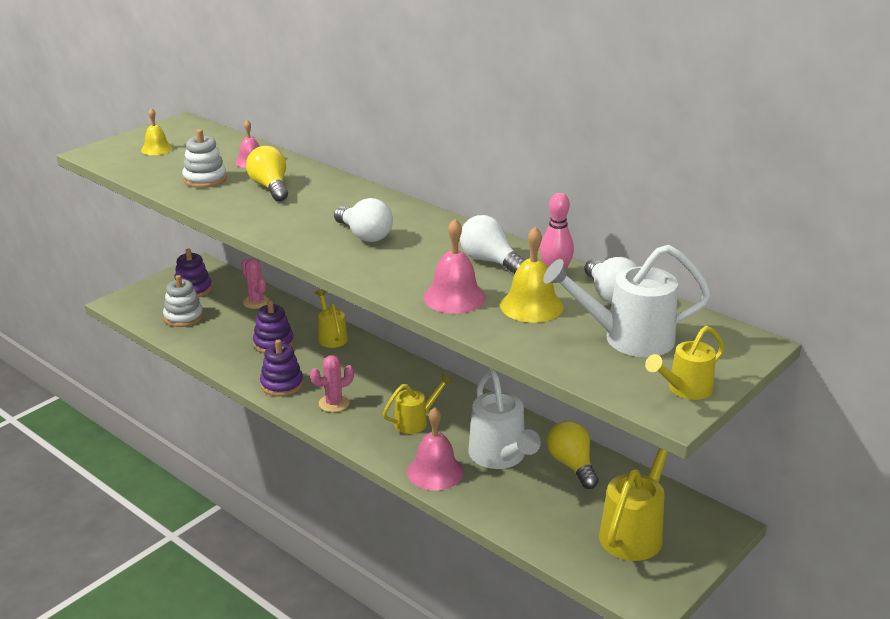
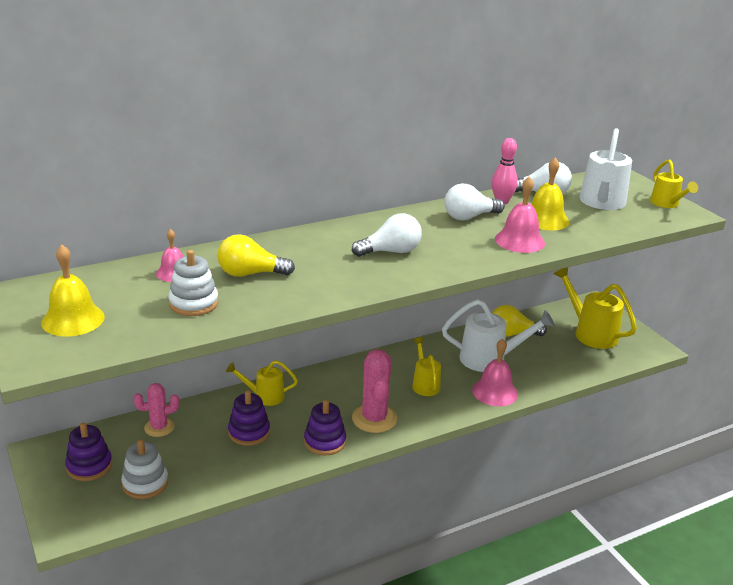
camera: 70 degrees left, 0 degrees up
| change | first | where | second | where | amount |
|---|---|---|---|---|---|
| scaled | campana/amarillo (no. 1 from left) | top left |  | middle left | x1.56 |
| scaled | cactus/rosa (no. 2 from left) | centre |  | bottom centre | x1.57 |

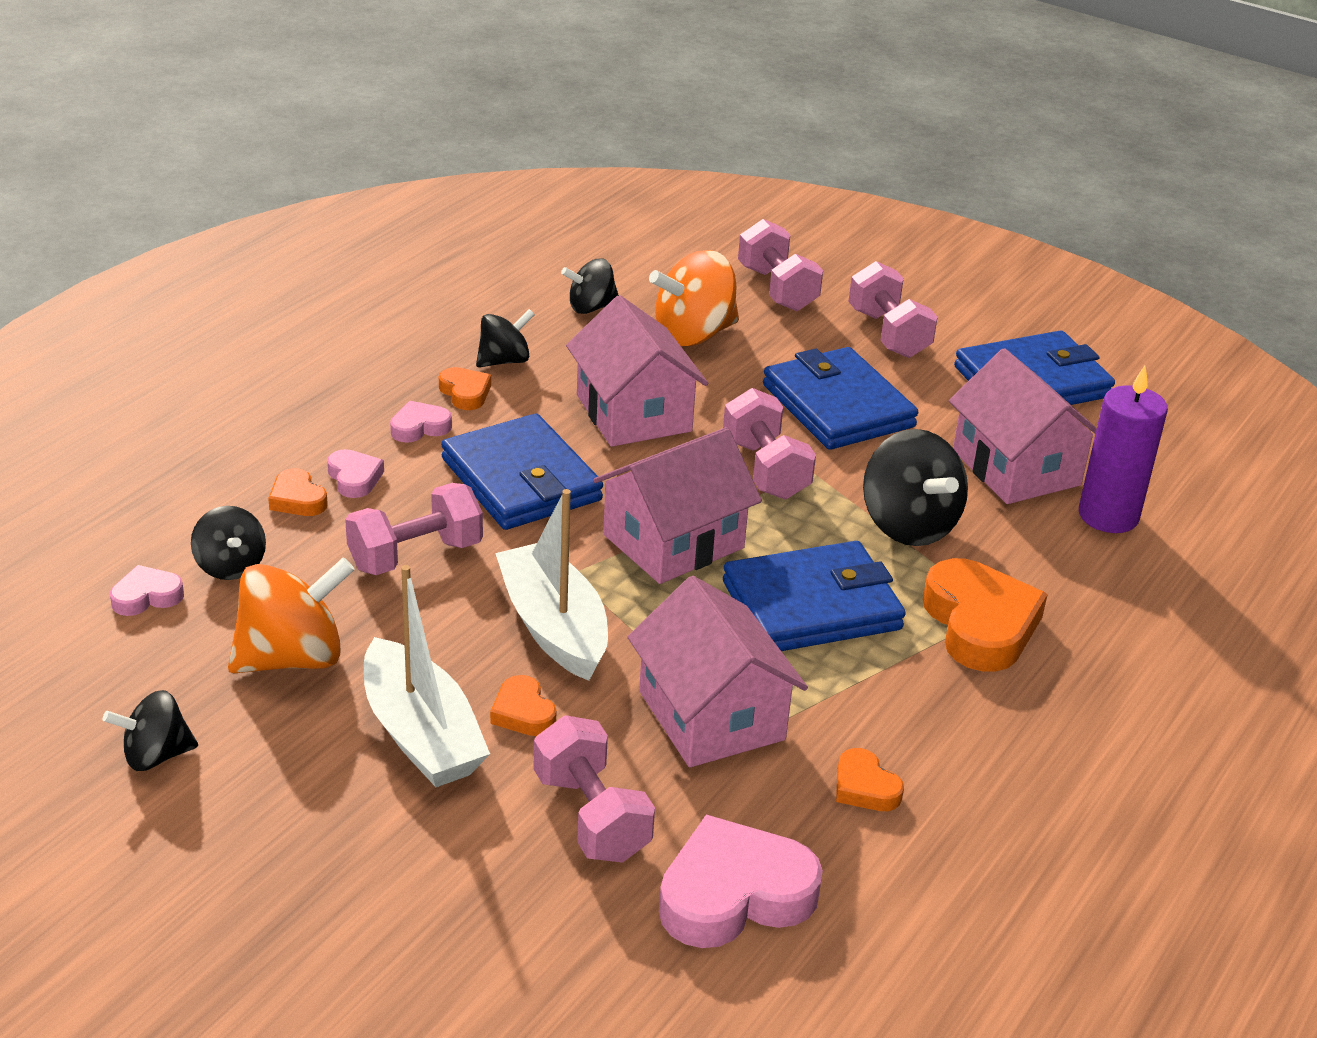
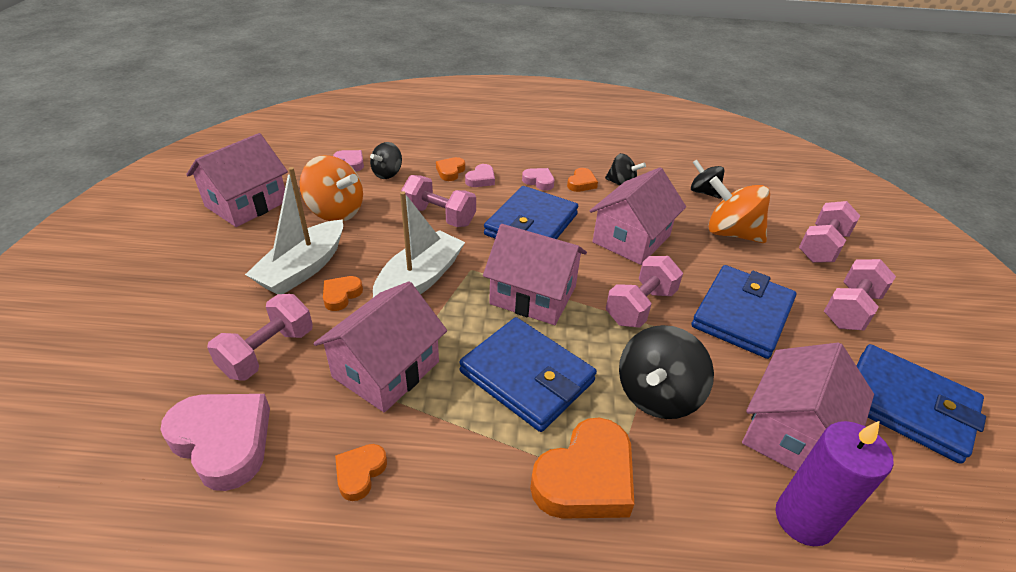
camera: 60 degrees right, 5 degrees up
| change | first | where | second | where | amount |
|---|---|---|---|---|---|
| swapped | peonza/negro (no. 1 from left) | bottom left | casa/rosa (no. 1 from left) | top left |  |

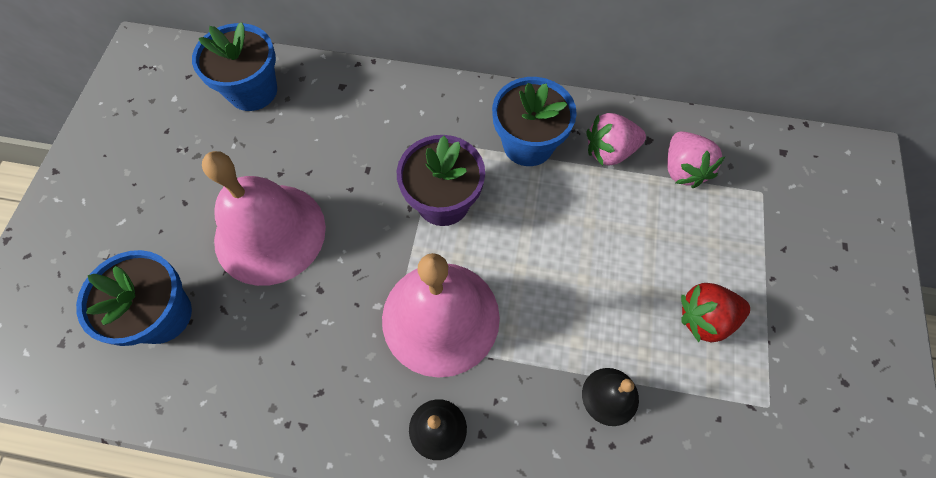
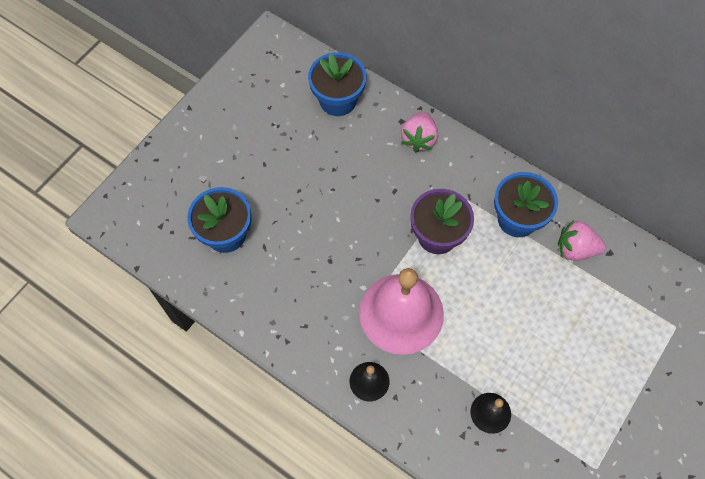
camera: 25 degrees right, 0 degrees up
| change | first | where | second | where | amount |
|---|---|---|---|---|---|
| shifted | fresa/rosa (no. 2 from left in the first image) | top right | fresa/rosa (no. 1 from left) | top centre |  |
| gone | campana/rosa (no. 1 from left) | middle left |  |  |  |
| gone | fresa/rojo | middle right |  |  |  |

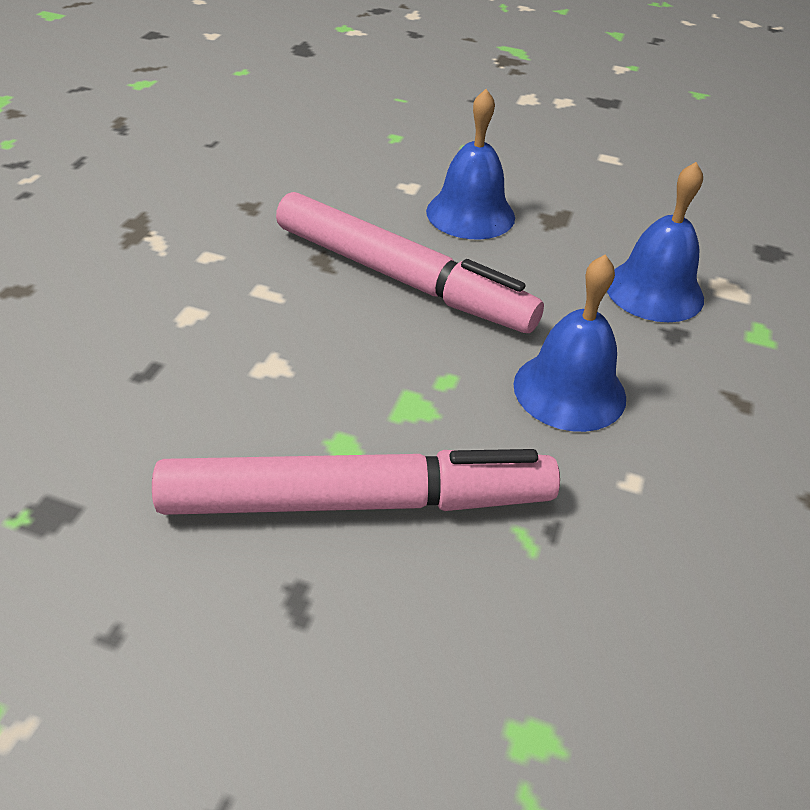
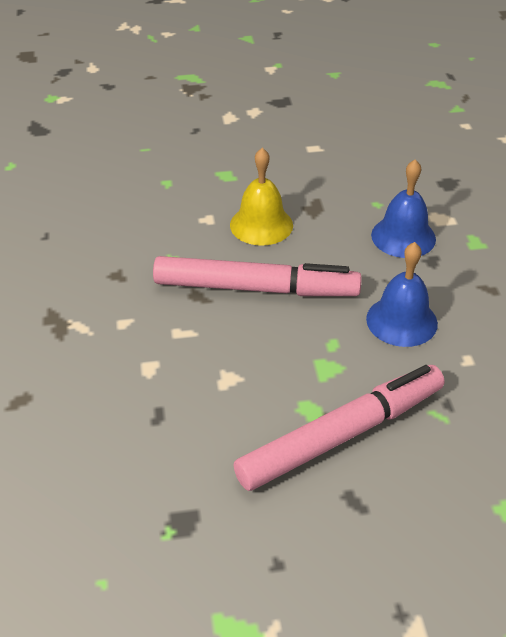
camera: 25 degrees left, 0 degrees up
| change | first | where | second | where | amount |
|---|---|---|---|---|---|
| repainted | campana/azul (no. 1 from left) | top centre | campana/amarillo | top centre |  |

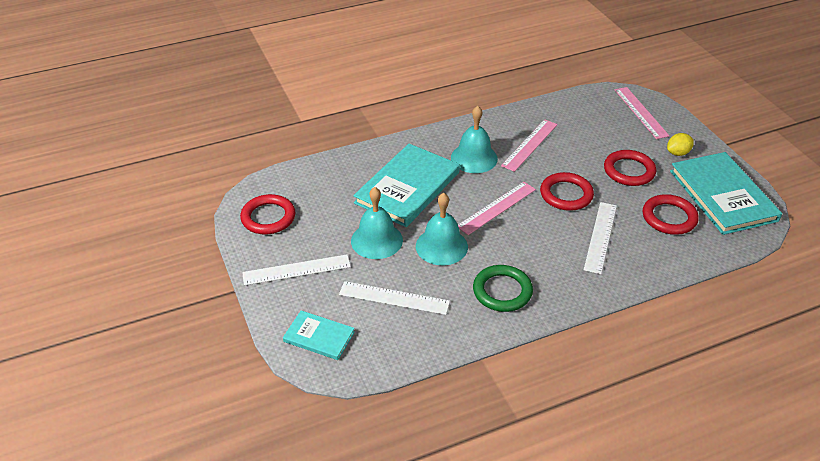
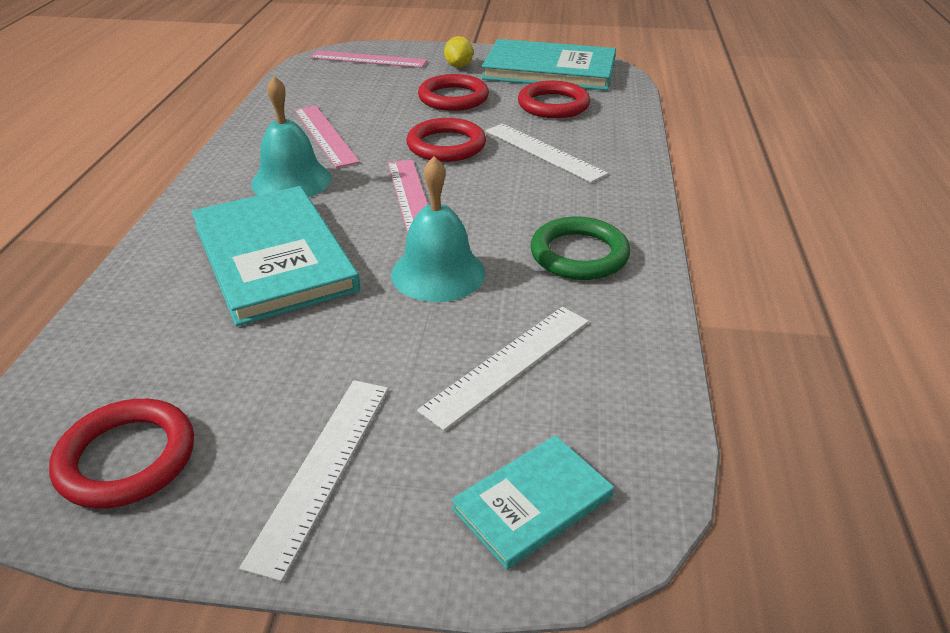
camera: 60 degrees left, 5 degrees down
| change | first | where | second | where | amount |
|---|---|---|---|---|---|
| gone | campana/turquesa (no. 1 from left) | centre |  |  |  |

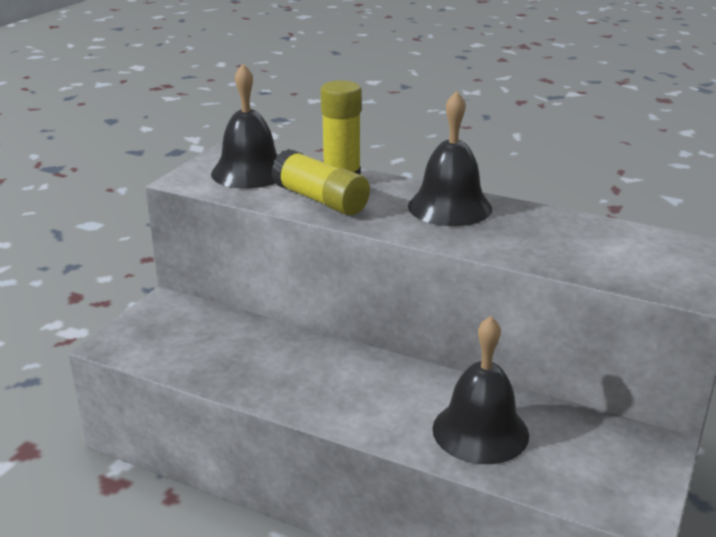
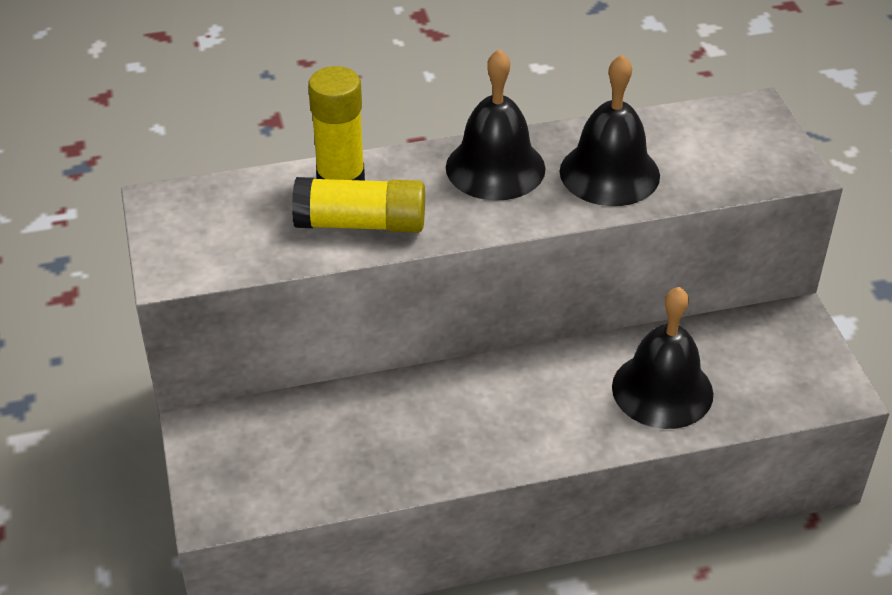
camera: 40 degrees left, 15 degrees up
| change | first | where | second | where | amount |
|---|---|---|---|---|---|
| shifted | campana/negro (no. 1 from left in the first image) | top centre | campana/negro (no. 2 from left) | top right |  |

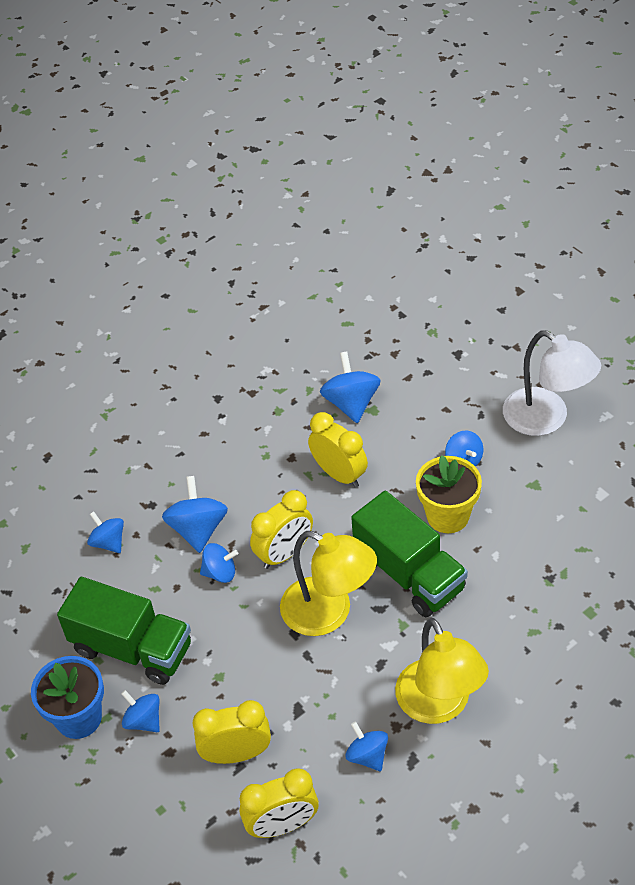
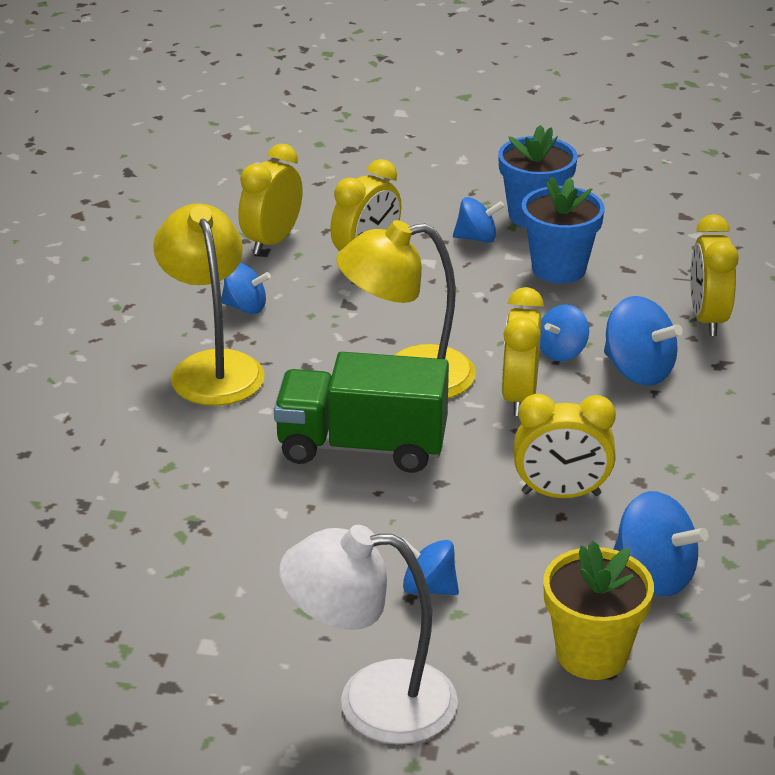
camera: 135 degrees right, 15 degrees down
| change | first | where | second | where | amount |
|---|---|---|---|---|---|
| shifted | maceta/amarillo | middle right |  | bottom right |  |
| swapped | peonza/azul (no. 1 from left) | middle left | despertador/amarillo (no. 5 from left) | middle right |  |
| swapped | camión/verde (no. 1 from left) | bottom left | maceta/azul (no. 2 from left) | top right |  |
| rotated | lámpara/amarillo (no. 2 from left in the first image) | bottom right | lámpara/amarillo (no. 1 from left) | middle left | 45 degrees clockwise |

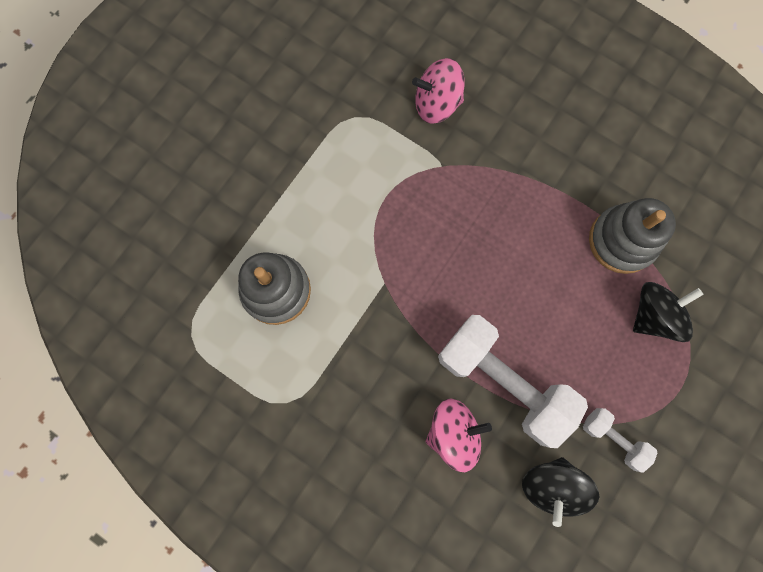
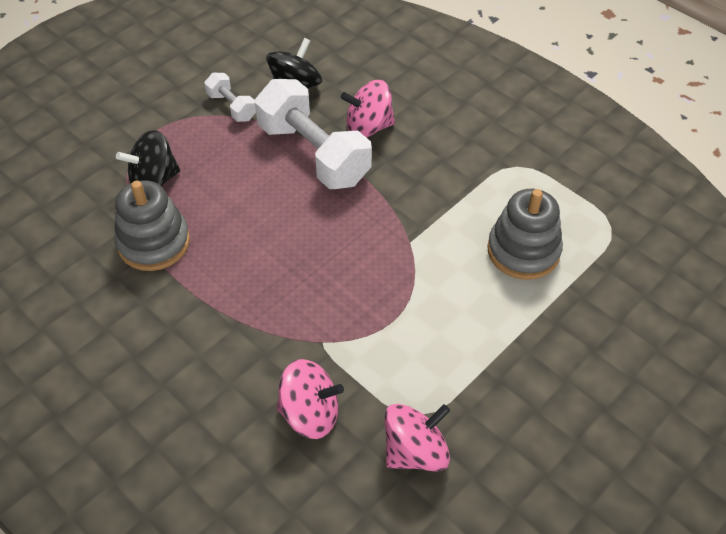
camera: 170 degrees left, 25 degrees down
| change | first | where | second | where | amount |
|---|---|---|---|---|---|
| new |  |  | peonza/rosa (no. 3 from left) | bottom centre |  |

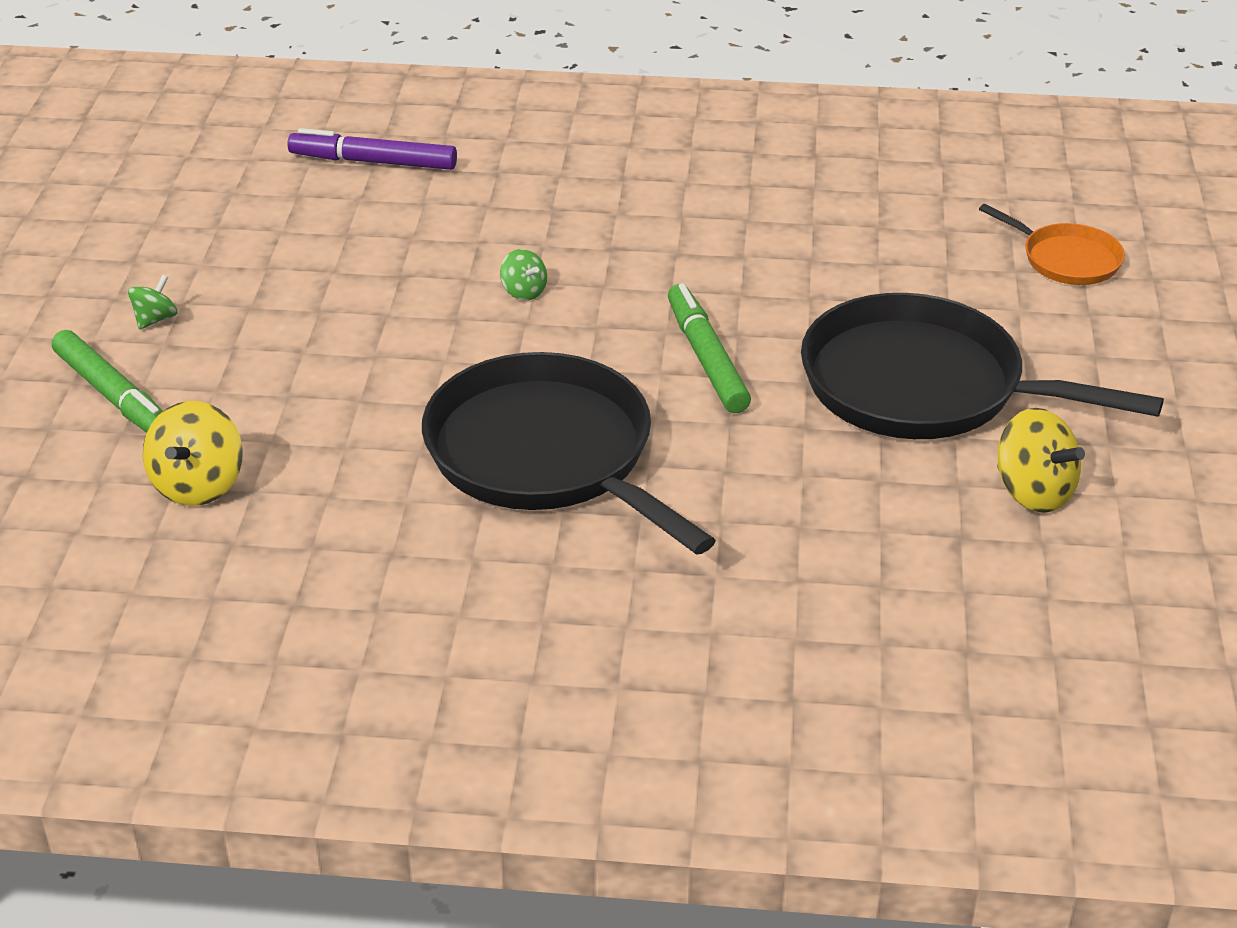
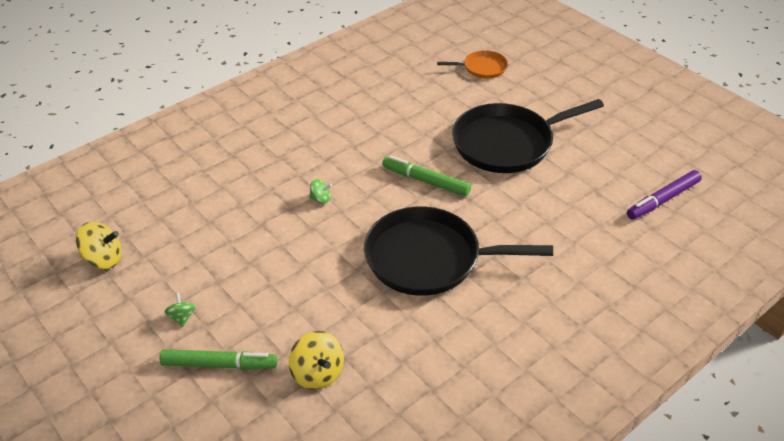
camera: 45 degrees left, 5 degrees up
| change | first | where | second | where | amount |
|---|---|---|---|---|---|
| shifted | rotulador/morado | top left |  | middle right |  |
| shifted | peonza/amarillo (no. 2 from left in the first image) | middle right | peonza/amarillo (no. 1 from left) | middle left |  |

